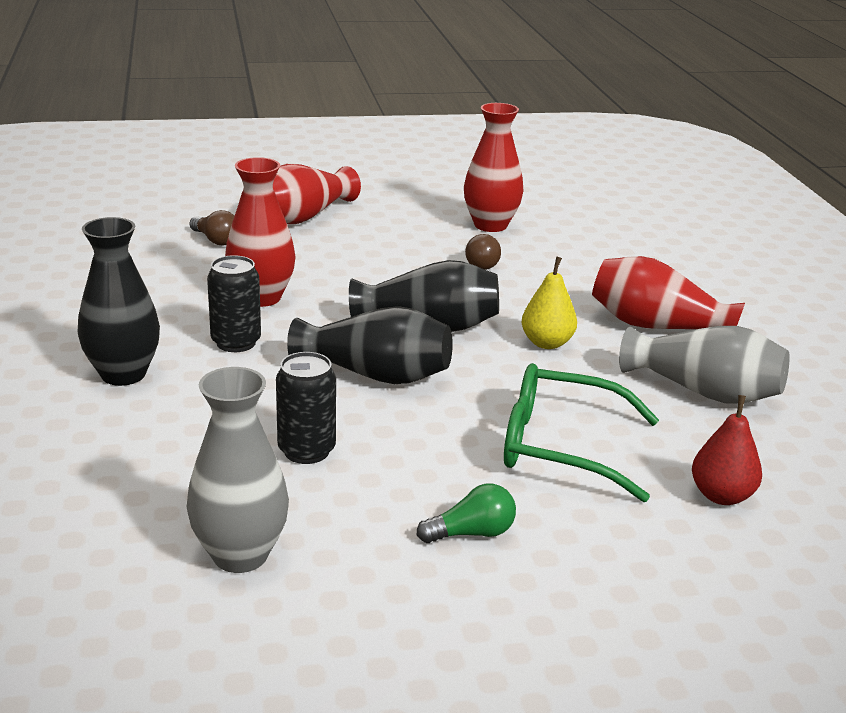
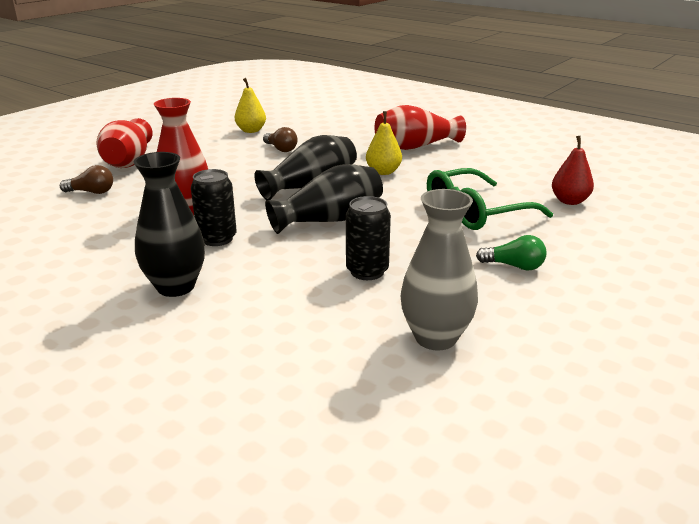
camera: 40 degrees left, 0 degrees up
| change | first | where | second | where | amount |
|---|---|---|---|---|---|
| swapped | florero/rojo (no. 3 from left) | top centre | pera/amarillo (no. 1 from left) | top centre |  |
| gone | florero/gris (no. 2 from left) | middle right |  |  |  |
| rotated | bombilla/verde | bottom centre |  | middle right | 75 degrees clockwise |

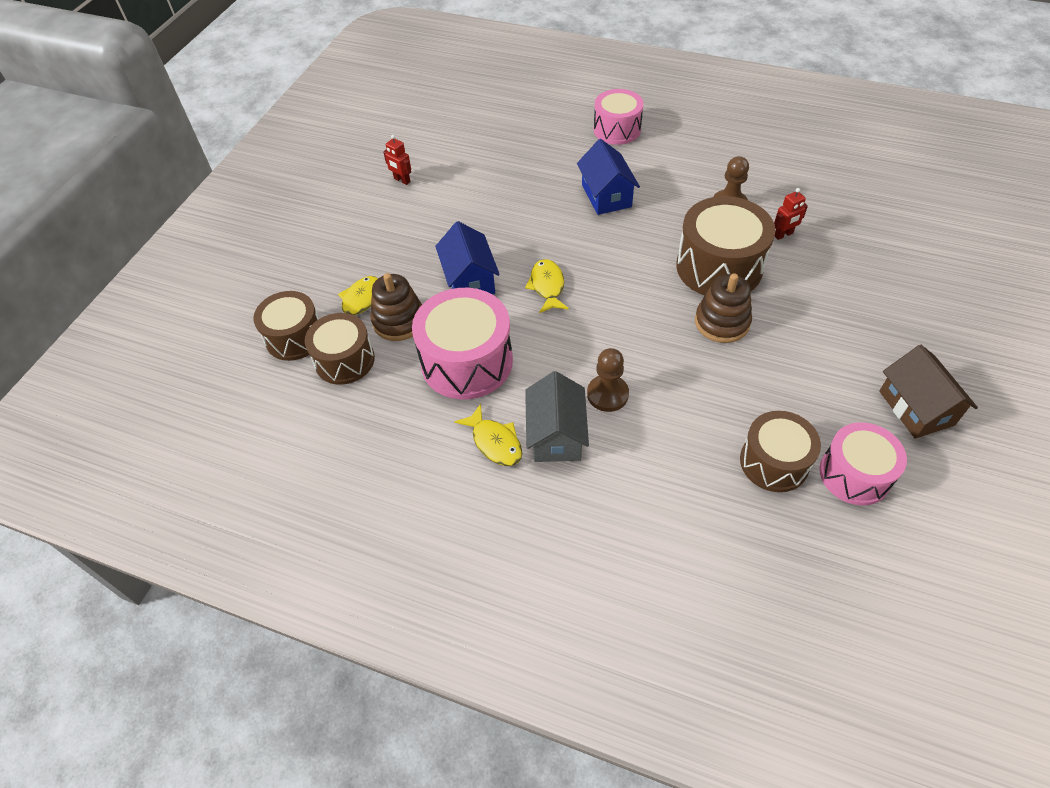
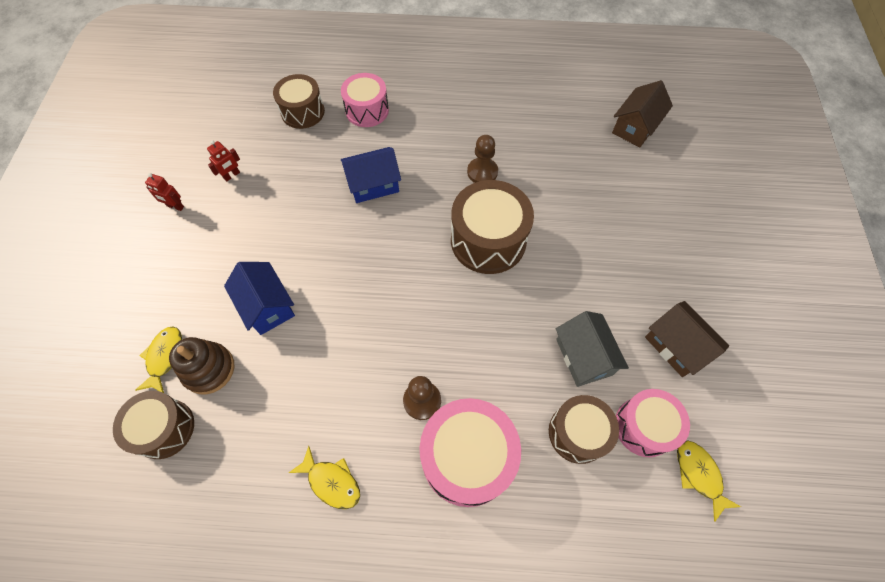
camera: 20 degrees left, 10 degrees up
| change | first | where | second | where | amount |
|---|---|---|---|---|---|
| rotated | casa/azul (no. 2 from left) | top centre |  | top centre | 75 degrees counterclockwise |
| shifted | robot/rojo (no. 2 from left) | top right |  | top left |  |
| shifted | pez/amarillo (no. 3 from left) | centre |  | bottom right |  |
| gone | juguete apilable/marrón (no. 2 from left) | middle right |  |  |  |
| shifted | tambor/rosa (no. 1 from left in the first image) | centre | tambor/rosa (no. 2 from left) | bottom centre |  |
| shifted | tambor/marrón (no. 1 from left in the first image) | middle left | tambor/marrón (no. 2 from left) | top centre |  |
| shifted | casa/gris | centre |  | middle right |  |
| new |  |  | casa/marrón (no. 1 from left) | top right |  |

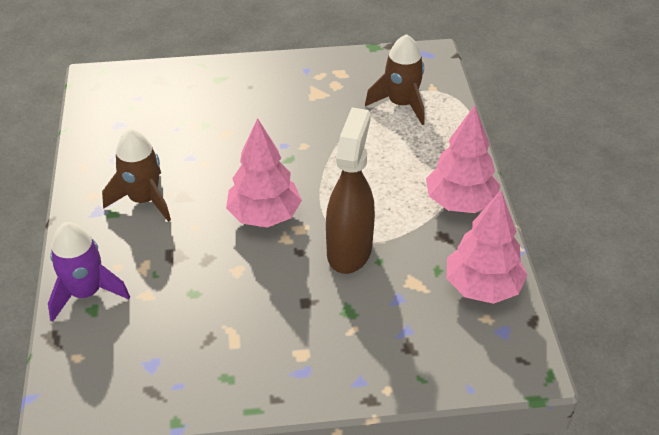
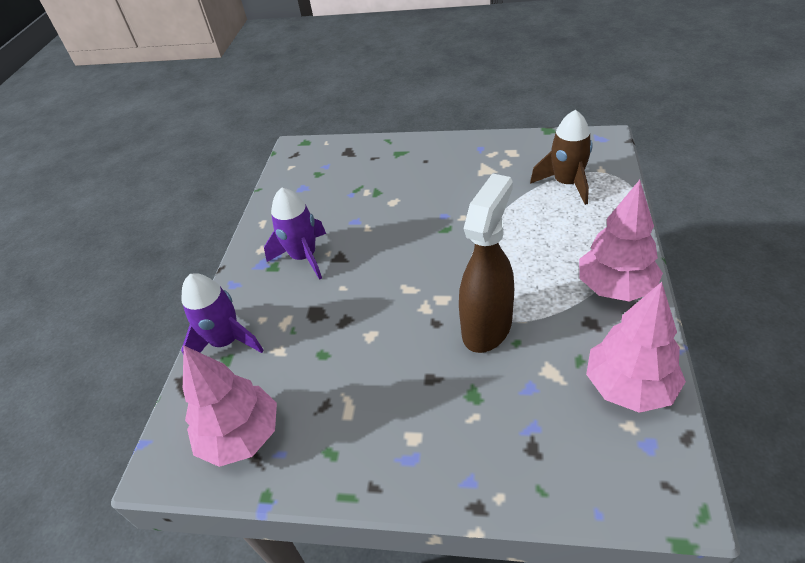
camera: 20 degrees right, 0 degrees up
| change | first | where | second | where | amount |
|---|---|---|---|---|---|
| shifted | árbol/rosa (no. 1 from left) | centre |  | bottom left |  |
| repainted | cohete/marrón (no. 1 from left) | middle left | cohete/morado (no. 2 from left) | centre |  |

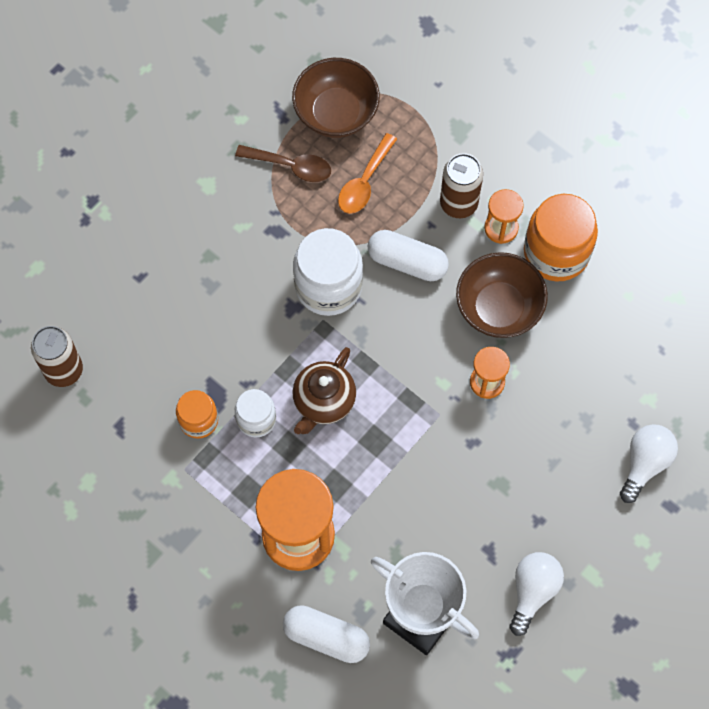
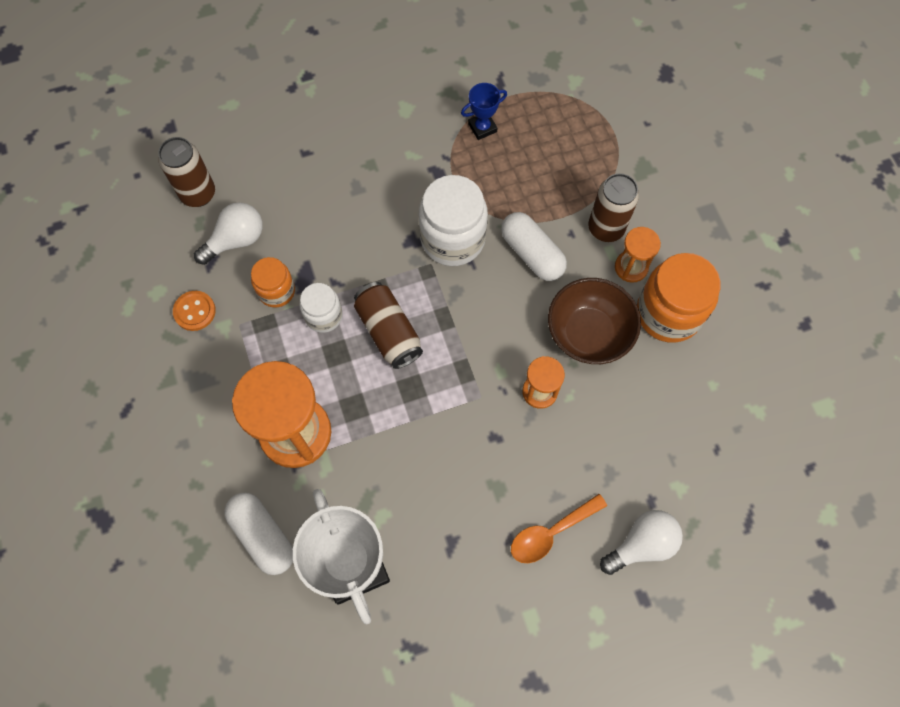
camera: 30 degrees right, 0 degrees up
| change | first | where | second | where | amount |
|---|---|---|---|---|---|
| gone | cuenco/marrón (no. 1 from left) | top centre |  |  |  |
| shifted | cuchara/naranja | top centre |  | bottom centre |  |
| swapped | cuchara/marrón | top centre | trofeo/azul | top centre |  |
| swapped | tetera/marrón | centre | lata/marrón (no. 2 from left) | centre |  |
| shifted | bombilla/blanco (no. 1 from left) | bottom right |  | top left |  |
| new |  |  | botón/naranja | middle left |  |

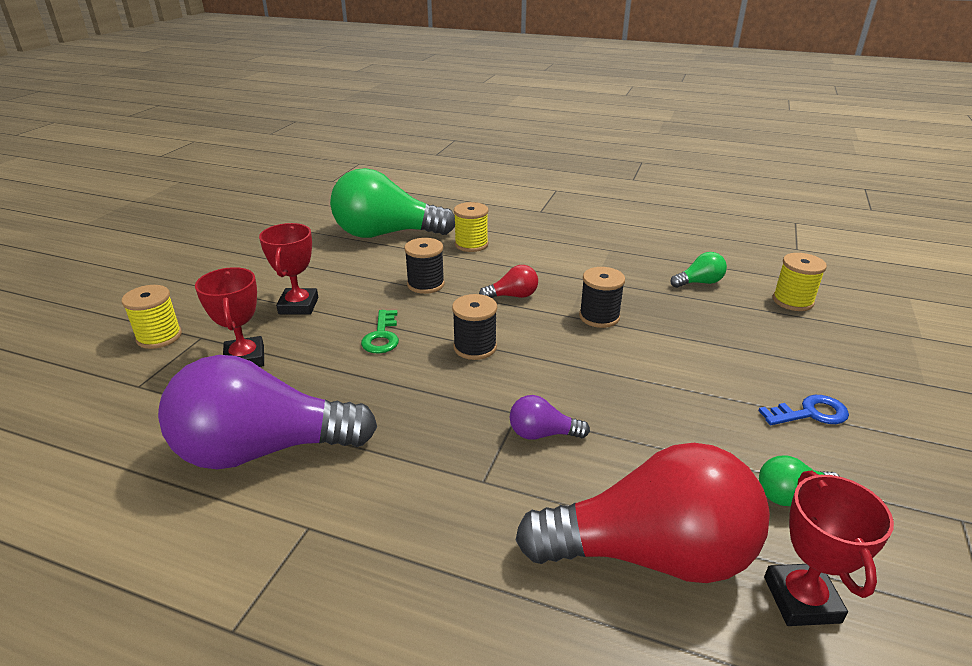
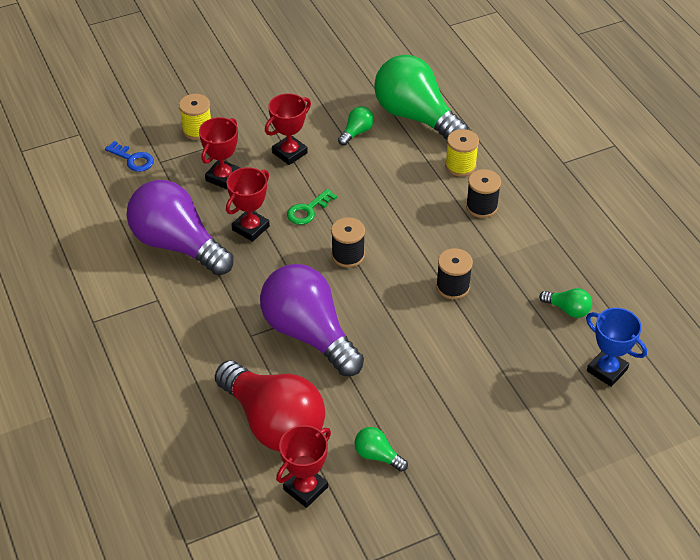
camera: 45 degrees right, 15 degrees up
| change | first | where | second | where | amount |
|---|---|---|---|---|---|
| shifted | carrete/negro (no. 1 from left in the first image) | centre | carrete/negro (no. 3 from left) | middle right |  |
| swapped | carrete/amarillo (no. 3 from left) | middle right | trofeo/azul | middle right |  |
| gone | bombilla/rojo (no. 1 from left) | centre |  |  |  |
| scaled | bombilla/morado (no. 2 from left) | centre |  | centre | x2.40 |
| shifted | llave/azul | middle right |  | top left |  |
| new |  |  | bombilla/verde (no. 1 from left) | top centre |  |
| new |  |  | trofeo/rojo (no. 2 from left) | centre |  |

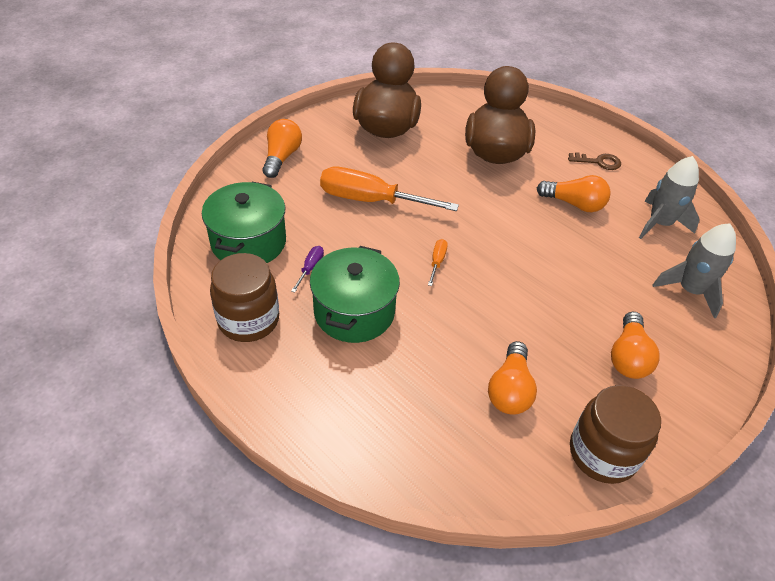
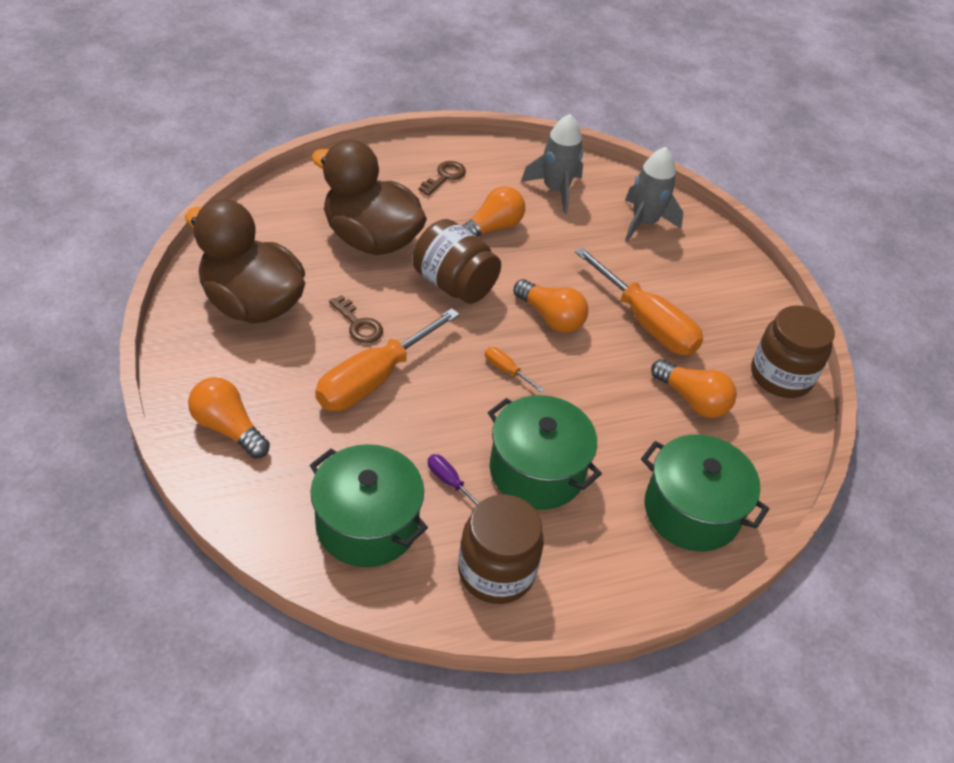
camera: 65 degrees left, 0 degrees up
| change | first | where | second | where | amount |
|---|---|---|---|---|---|
| shifted | bombilla/naranja (no. 4 from left in the first image) | middle right | bombilla/naranja (no. 3 from left) | centre |  |
| new |  |  | tarro/marrón (no. 1 from left) | centre |  |
| new |  |  | destornillador/naranja (no. 3 from left) | middle right |  |
| new |  |  | llave/marrón (no. 1 from left) | centre |  |
| new |  |  | olla/verde (no. 3 from left) | middle right |  |

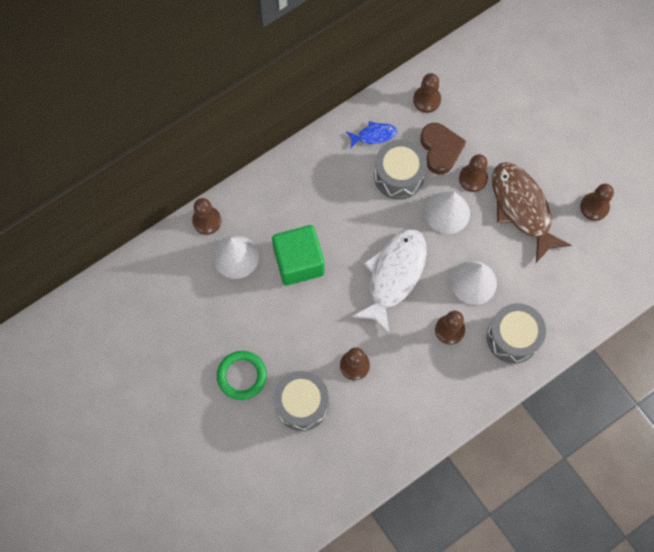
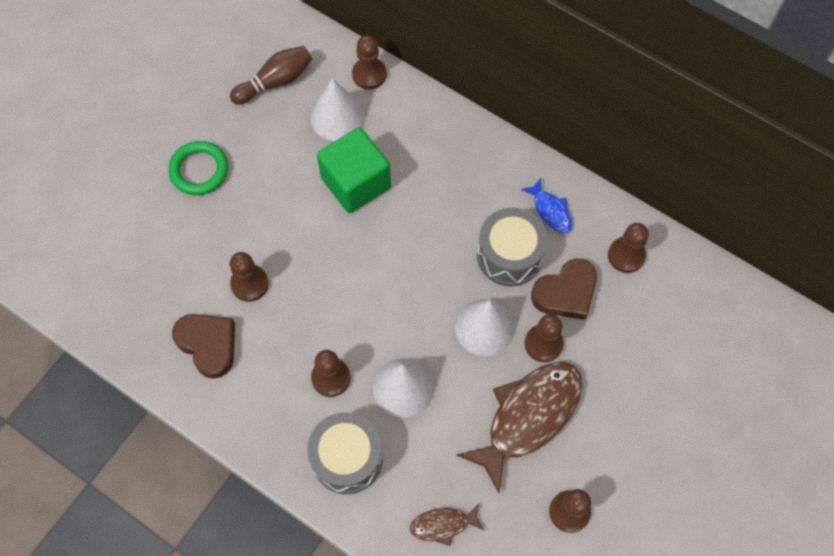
camera: 70 degrees right, 5 degrees down
| change | first | where | second | where | amount |
|---|---|---|---|---|---|
| gone | pez/blanco | centre |  |  |  |
| gone | tambor/gris (no. 1 from left) | bottom centre |  |  |  |
| new |  |  | bolo/marrón | top left |  |
| new |  |  | corazón/marrón (no. 1 from left) | middle left |  |
| new |  |  | pez/marrón (no. 1 from left) | bottom centre |  |

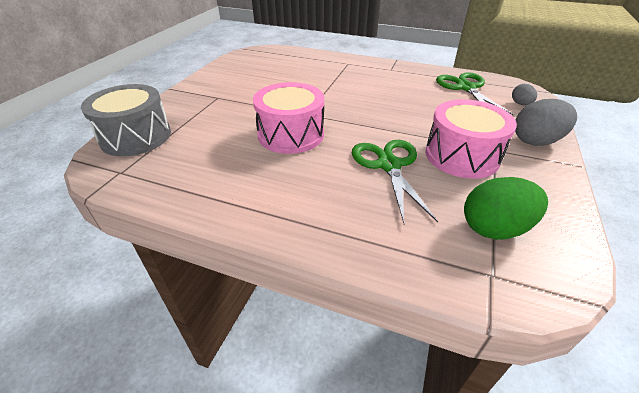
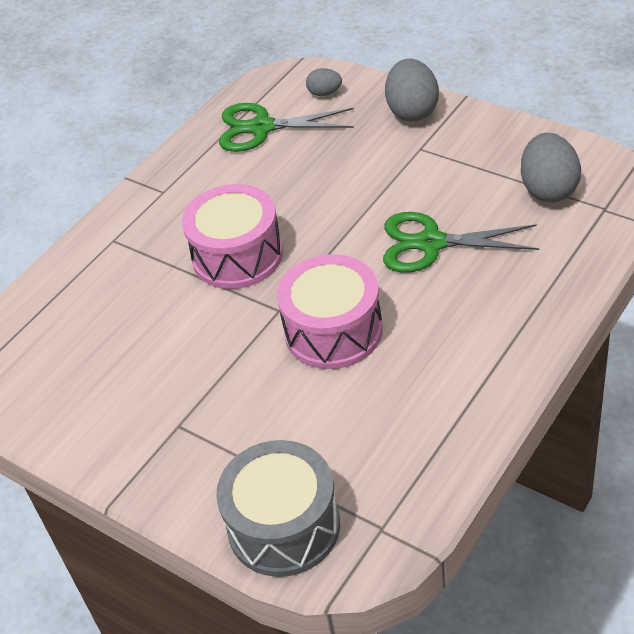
camera: 70 degrees left, 5 degrees up
| change | first | where | second | where | amount |
|---|---|---|---|---|---|
| shifted | tambor/rosa (no. 2 from left in the first image) | middle right | tambor/rosa (no. 1 from left) | centre |  |
| repainted | huevo/verde | middle right | huevo/gris (no. 3 from left) | top right |  |

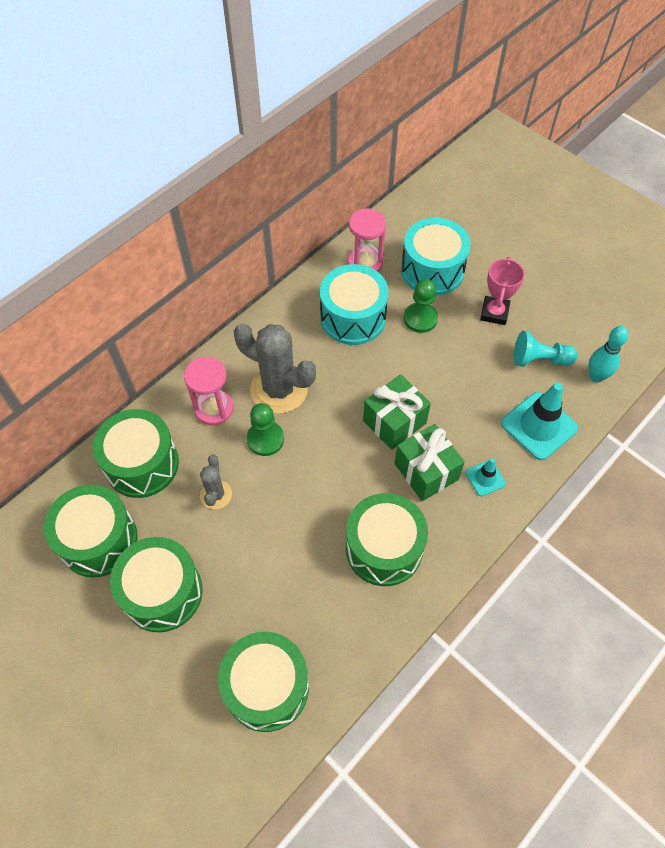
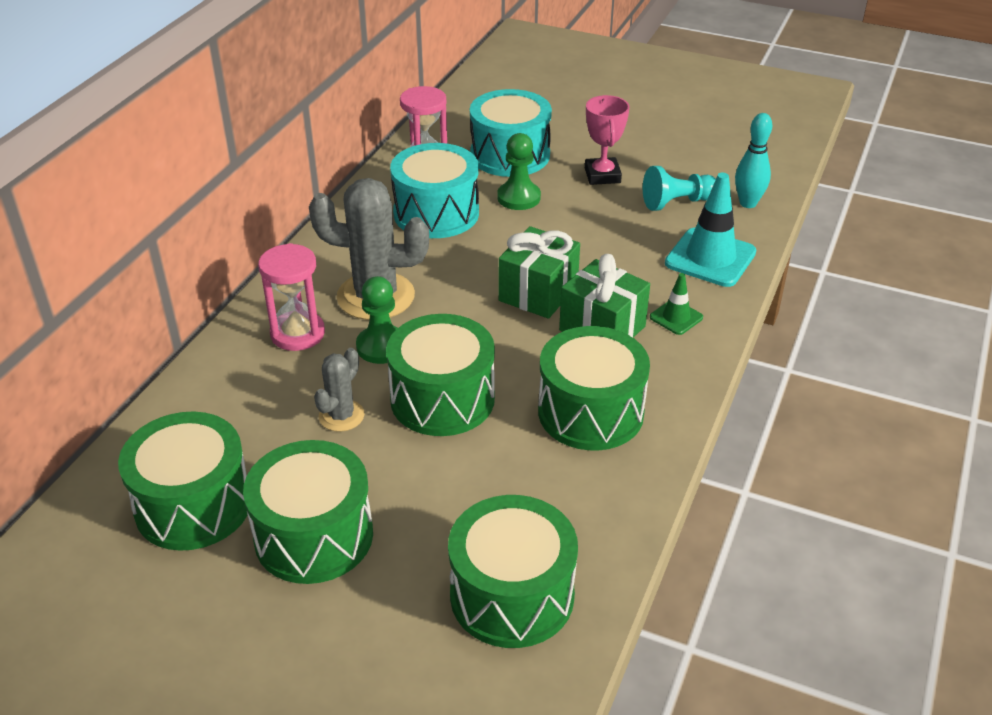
camera: 20 degrees left, 20 degrees down
| change | first | where | second | where | amount |
|---|---|---|---|---|---|
| shifted | tambor/verde (no. 2 from left in the first image) | middle left | tambor/verde (no. 3 from left) | centre |  |
| rotated | cactus/gris (no. 1 from left) | middle left |  | centre | 45 degrees clockwise |
| repainted | cono de tráfico/turquesa (no. 1 from left) | middle right | cono de tráfico/verde | middle right |  |

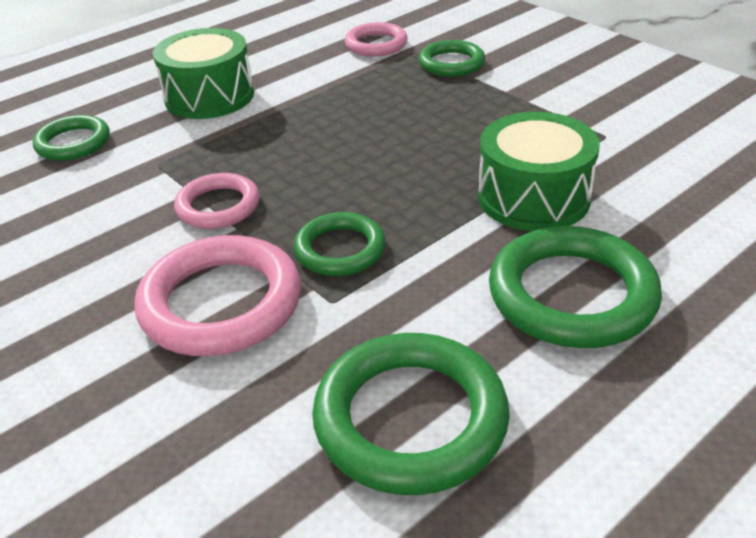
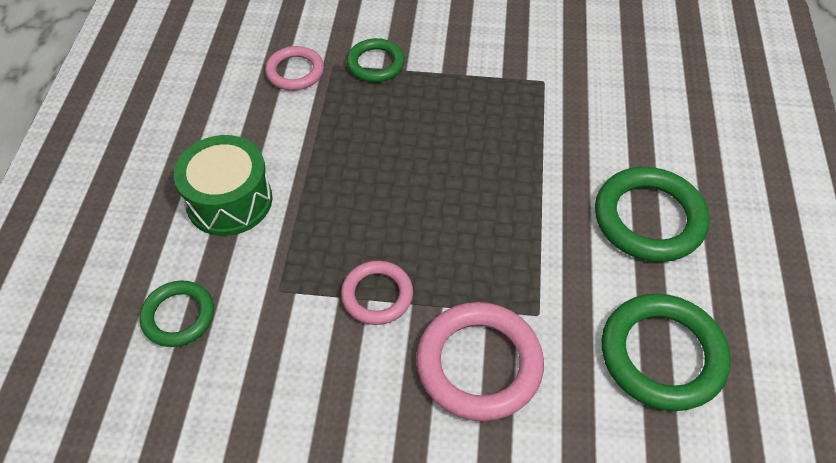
camera: 45 degrees left, 15 degrees up
| change | first | where | second | where | amount |
|---|---|---|---|---|---|
| gone | tambor/verde (no. 2 from left) | top right |  |  |  |
| gone | anillo/verde (no. 2 from left) | centre |  |  |  |

